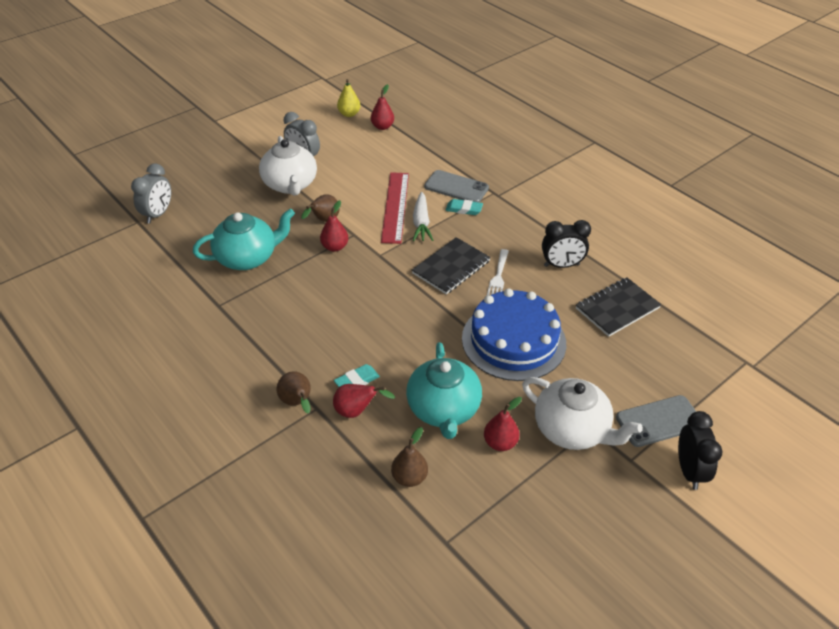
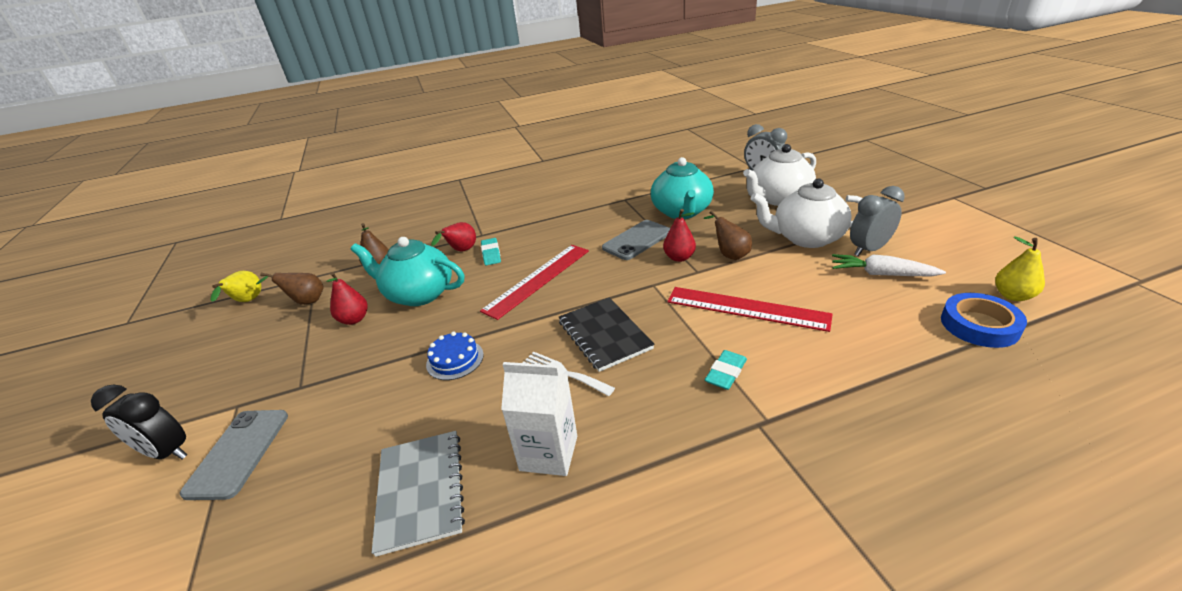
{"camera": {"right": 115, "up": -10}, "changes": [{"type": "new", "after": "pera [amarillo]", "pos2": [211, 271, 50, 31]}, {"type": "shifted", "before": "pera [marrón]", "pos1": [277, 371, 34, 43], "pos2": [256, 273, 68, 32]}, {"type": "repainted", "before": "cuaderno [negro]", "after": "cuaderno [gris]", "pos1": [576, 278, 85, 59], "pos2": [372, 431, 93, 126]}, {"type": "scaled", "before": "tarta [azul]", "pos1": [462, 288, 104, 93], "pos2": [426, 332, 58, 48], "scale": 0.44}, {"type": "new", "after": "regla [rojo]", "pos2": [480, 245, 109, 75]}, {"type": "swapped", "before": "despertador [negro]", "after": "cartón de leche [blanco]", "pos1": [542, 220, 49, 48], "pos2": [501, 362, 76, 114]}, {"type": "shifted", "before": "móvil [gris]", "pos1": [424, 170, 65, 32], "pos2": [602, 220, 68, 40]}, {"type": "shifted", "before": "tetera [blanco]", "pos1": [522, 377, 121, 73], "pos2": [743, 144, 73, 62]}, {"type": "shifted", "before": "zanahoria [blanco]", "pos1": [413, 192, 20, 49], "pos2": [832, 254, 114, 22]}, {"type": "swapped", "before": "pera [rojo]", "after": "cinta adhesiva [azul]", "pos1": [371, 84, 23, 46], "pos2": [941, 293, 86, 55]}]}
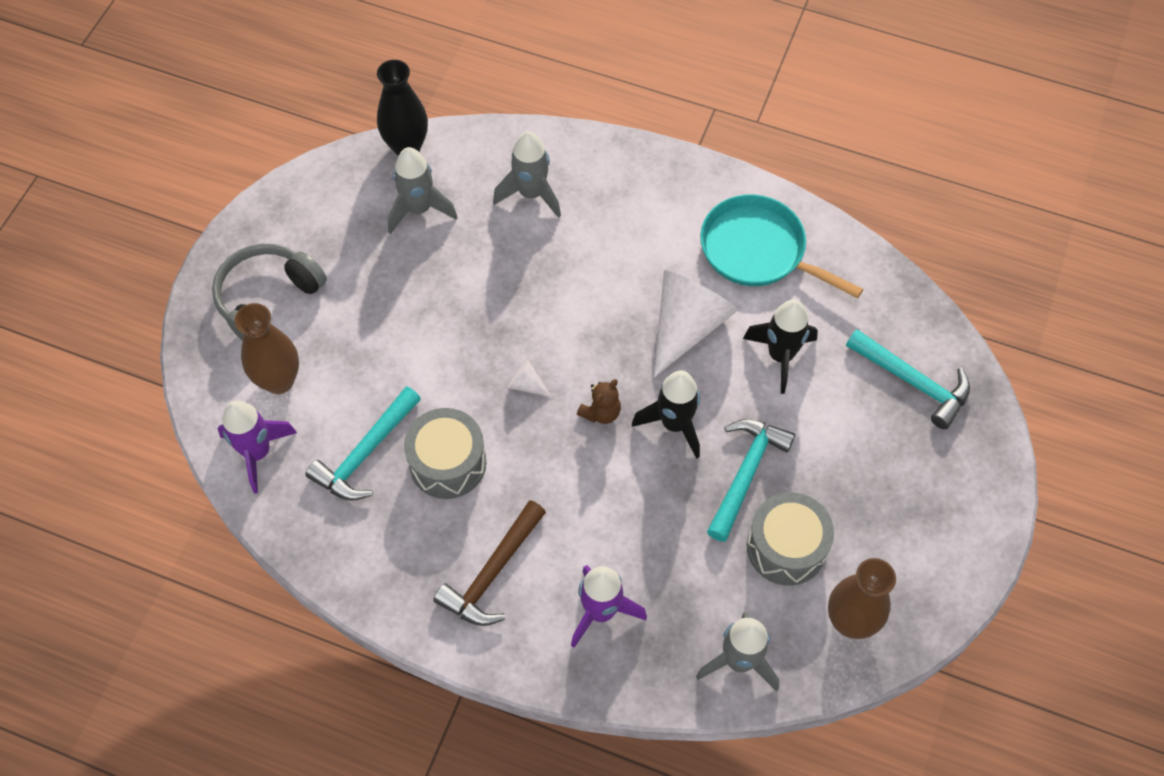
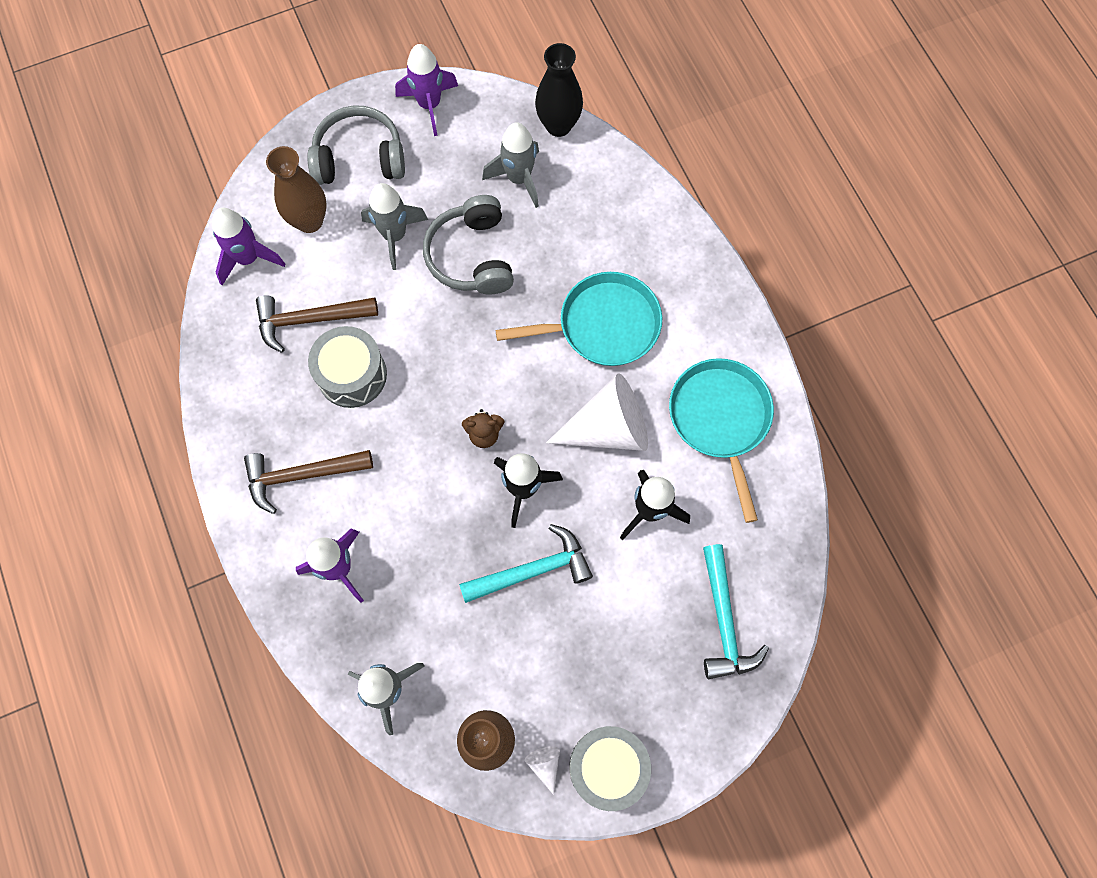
{"camera": {"right": 45, "up": 10}, "changes": [{"type": "repainted", "before": "martillo [turquesa]", "after": "martillo [marrón]", "pos1": [305, 386, 116, 115], "pos2": [256, 295, 122, 58]}, {"type": "shifted", "before": "cohete [gris]", "pos1": [493, 131, 68, 87], "pos2": [361, 183, 67, 87]}, {"type": "new", "after": "cohete [morado]", "pos2": [395, 44, 63, 92]}, {"type": "new", "after": "auriculares [gris]", "pos2": [423, 195, 91, 99]}, {"type": "new", "after": "sartén [turquesa]", "pos2": [496, 272, 166, 94]}, {"type": "shifted", "before": "cono [blanco]", "pos1": [508, 359, 43, 38], "pos2": [525, 747, 35, 48]}, {"type": "shifted", "before": "tambor [gris]", "pos1": [747, 492, 87, 94], "pos2": [569, 726, 82, 85]}]}
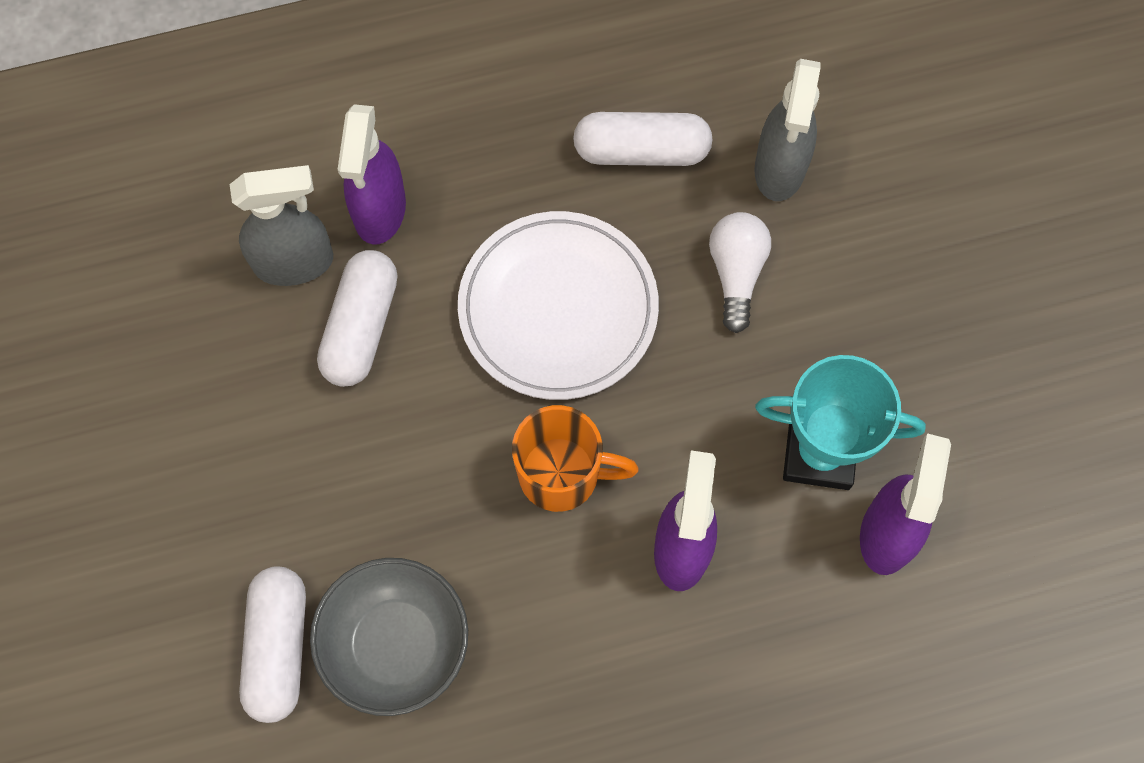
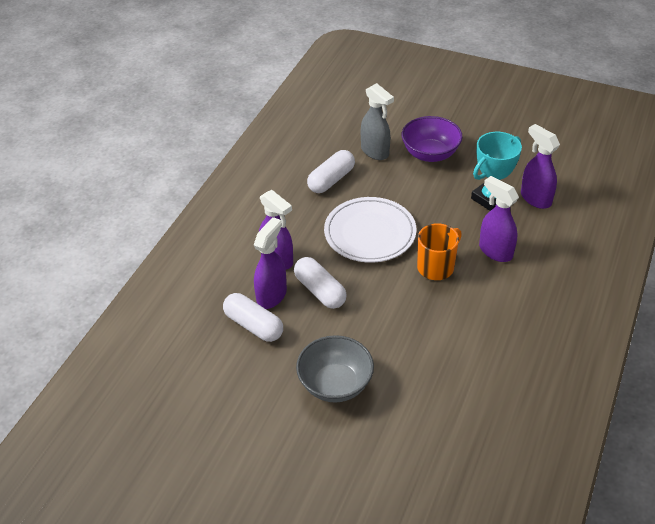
{"camera": {"right": -50, "up": -25}, "changes": [{"type": "shifted", "before": "cápsula [blanco]", "pos1": [239, 567, 67, 156], "pos2": [223, 293, 60, 49]}, {"type": "repainted", "before": "pulverizador [gris]", "after": "pulverizador [morado]", "pos1": [230, 165, 103, 121], "pos2": [254, 217, 33, 92]}, {"type": "shifted", "before": "cuenco [gris]", "pos1": [310, 558, 158, 158], "pos2": [296, 335, 78, 67]}, {"type": "new", "after": "cuenco [morado]", "pos2": [402, 116, 61, 46]}, {"type": "gone", "before": "bombilla [blanco]", "pos1": [709, 212, 62, 121]}]}
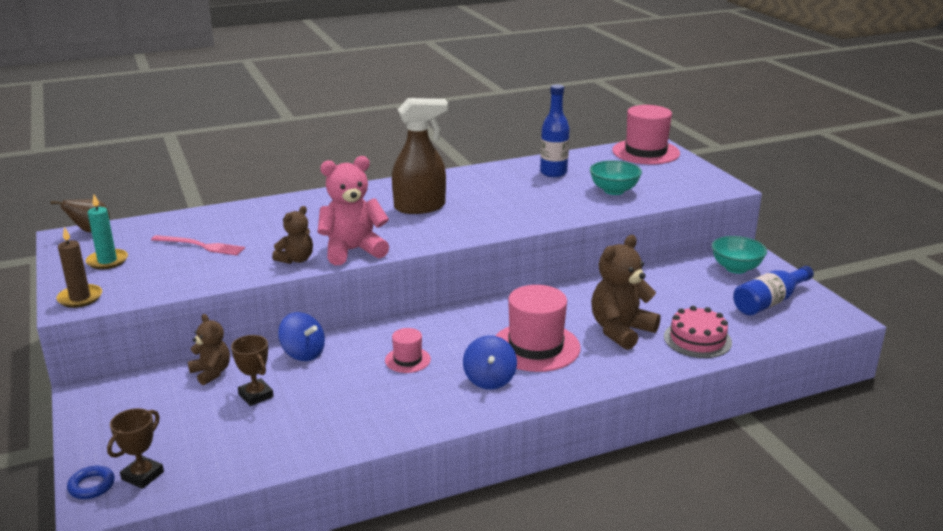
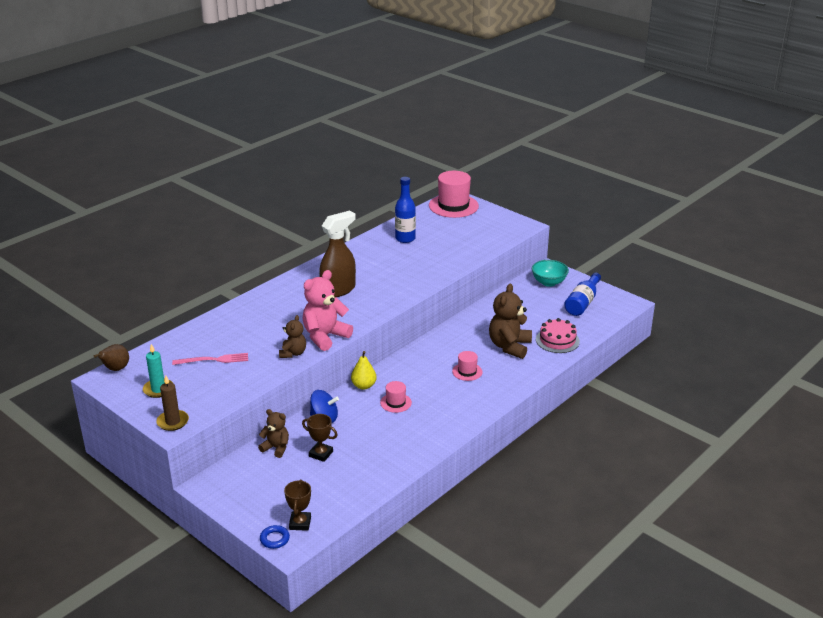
{"camera": {"right": -25, "up": 5}, "changes": [{"type": "new", "after": "pera [amarillo]", "pos2": [351, 351, 26, 39]}, {"type": "scaled", "before": "sombrero [rosa]", "pos1": [495, 285, 86, 87], "pos2": [452, 351, 31, 30], "scale": 0.51}, {"type": "gone", "before": "peonza [azul]", "pos1": [463, 335, 54, 55]}, {"type": "gone", "before": "cuenco [turquesa]", "pos1": [590, 160, 52, 35]}]}
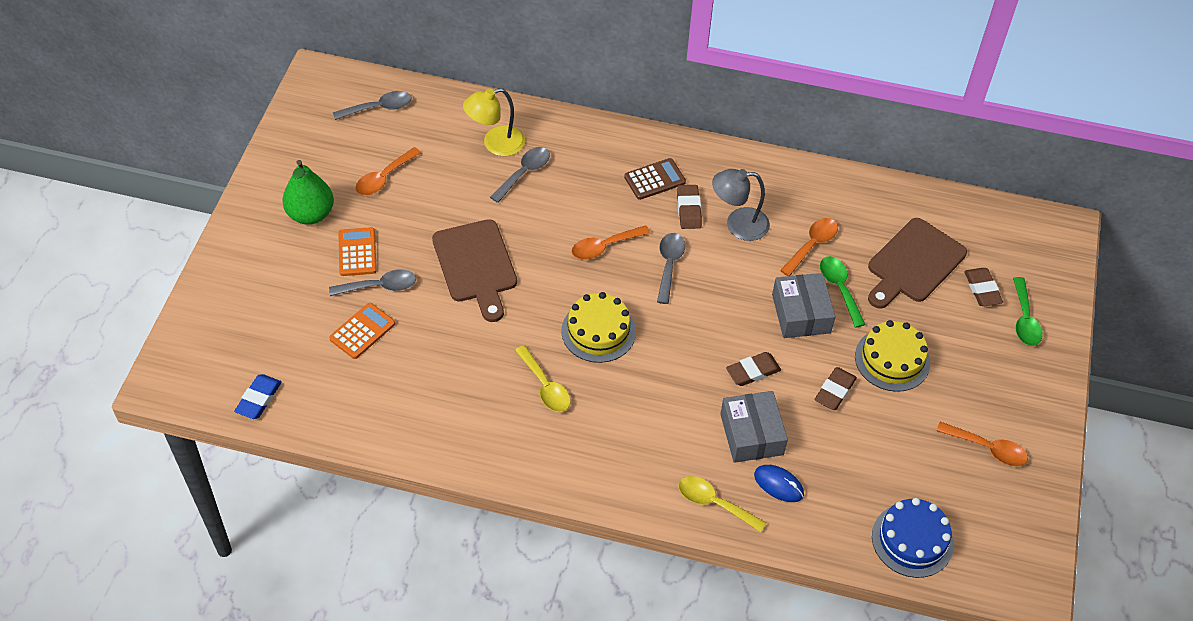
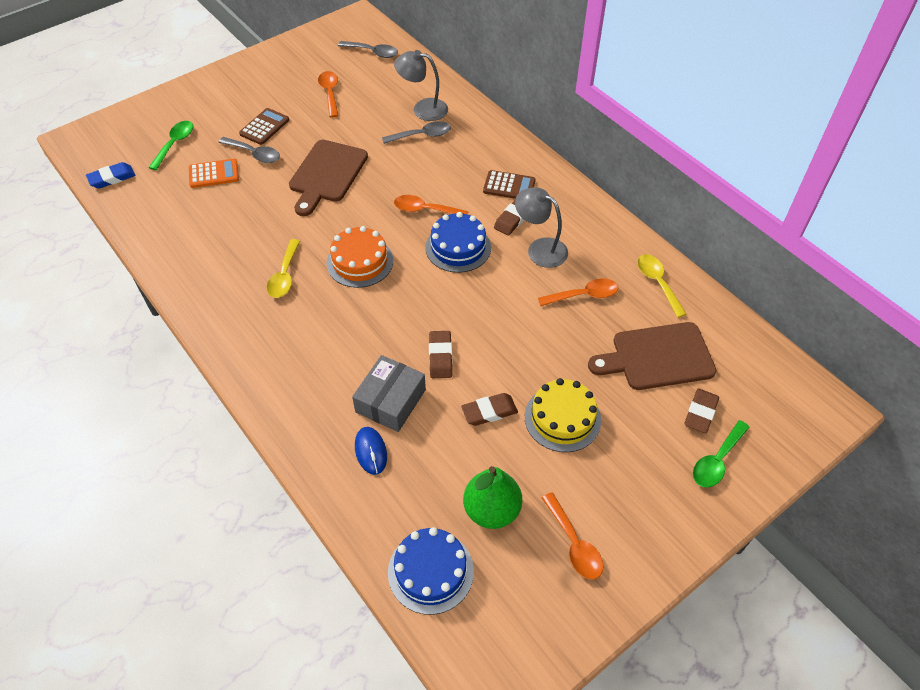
{"camera": {"right": 40, "up": 0}, "changes": [{"type": "shifted", "before": "cuchara [verde]", "pos1": [820, 256, 46, 72], "pos2": [148, 121, 45, 49]}, {"type": "repainted", "before": "calculadora [naranja]", "after": "calculadora [marrón]", "pos1": [338, 227, 39, 49], "pos2": [239, 108, 50, 37]}, {"type": "rotated", "before": "cuchara [naranja]", "pos1": [356, 147, 65, 48], "pos2": [318, 71, 21, 46], "turn": 90}, {"type": "repainted", "before": "tarta [amarillo]", "after": "tarta [naranja]", "pos1": [561, 292, 75, 71], "pos2": [327, 226, 66, 62]}, {"type": "repainted", "before": "lámpara [amarillo]", "after": "lámpara [gris]", "pos1": [463, 88, 62, 68], "pos2": [394, 50, 54, 71]}, {"type": "swapped", "before": "cuchara [gris]", "after": "tarta [azul]", "pos1": [657, 233, 28, 71], "pos2": [425, 212, 66, 61]}, {"type": "rotated", "before": "goma de borrar [marrón]", "pos1": [726, 352, 55, 34], "pos2": [429, 331, 23, 47], "turn": 75}, {"type": "shifted", "before": "pera [verde]", "pos1": [282, 160, 52, 65], "pos2": [463, 466, 59, 63]}, {"type": "shifted", "before": "cuchara [amarillo]", "pos1": [678, 476, 88, 57], "pos2": [637, 254, 50, 64]}, {"type": "gone", "before": "caja [gris]", "pos1": [772, 273, 63, 65]}]}
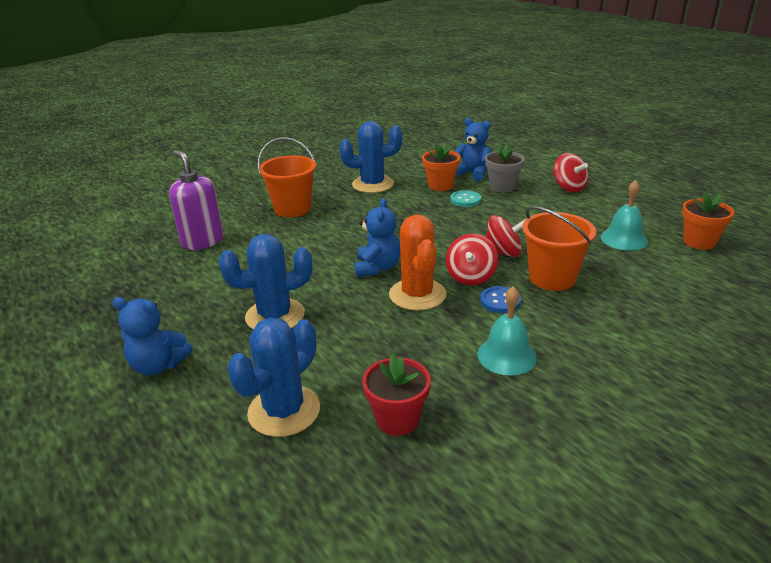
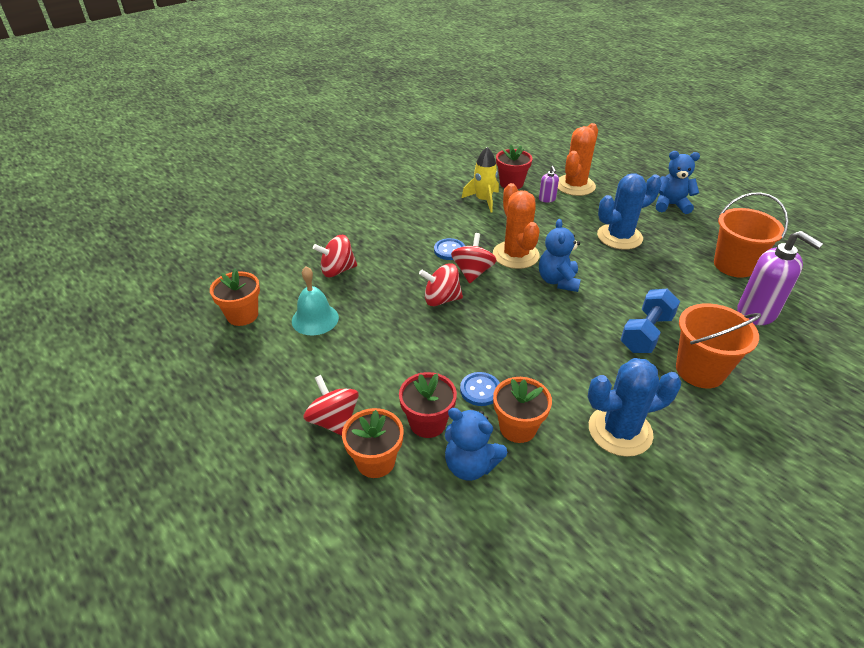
{"camera": {"right": 175, "up": 10}, "changes": [{"type": "new", "after": "peonza [rojo]", "pos2": [313, 235, 44, 42]}, {"type": "new", "after": "maceta [naranja]", "pos2": [342, 408, 61, 70]}, {"type": "repainted", "before": "maceta [gris]", "after": "maceta [rojo]", "pos1": [485, 144, 40, 49], "pos2": [399, 372, 58, 66]}, {"type": "repainted", "before": "botón [turquesa]", "after": "botón [azul]", "pos1": [450, 190, 31, 17], "pos2": [460, 372, 40, 34]}, {"type": "new", "after": "cohete [amarillo]", "pos2": [462, 147, 37, 66]}, {"type": "new", "after": "dispensador de jabón [morado]", "pos2": [539, 166, 20, 37]}, {"type": "repainted", "before": "cactus [azul]", "after": "cactus [naranja]", "pos1": [227, 318, 93, 119], "pos2": [558, 123, 40, 73]}, {"type": "new", "after": "mancuerna [azul]", "pos2": [620, 289, 60, 64]}, {"type": "shifted", "before": "balde [naranja]", "pos1": [522, 206, 74, 85], "pos2": [714, 192, 74, 86]}, {"type": "gone", "before": "campana [turquesa]", "pos1": [477, 286, 60, 89]}]}
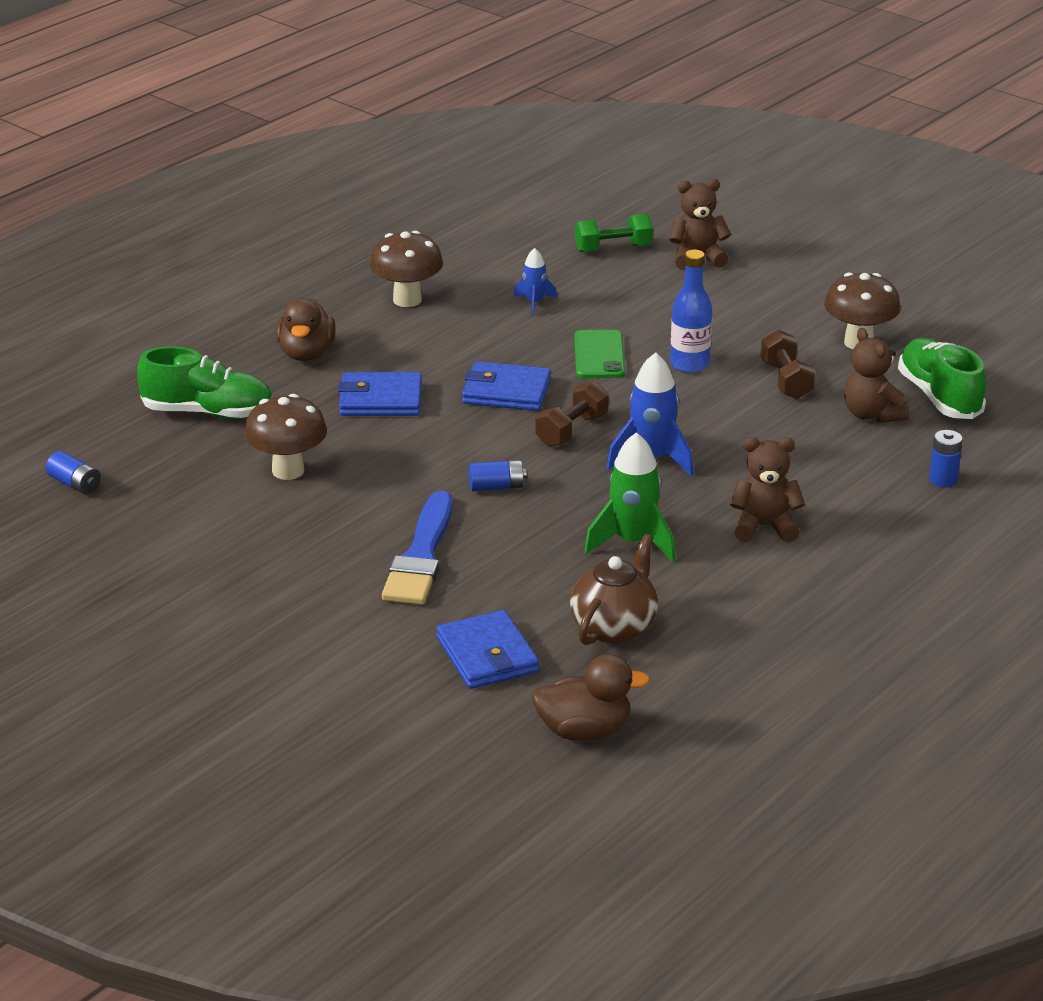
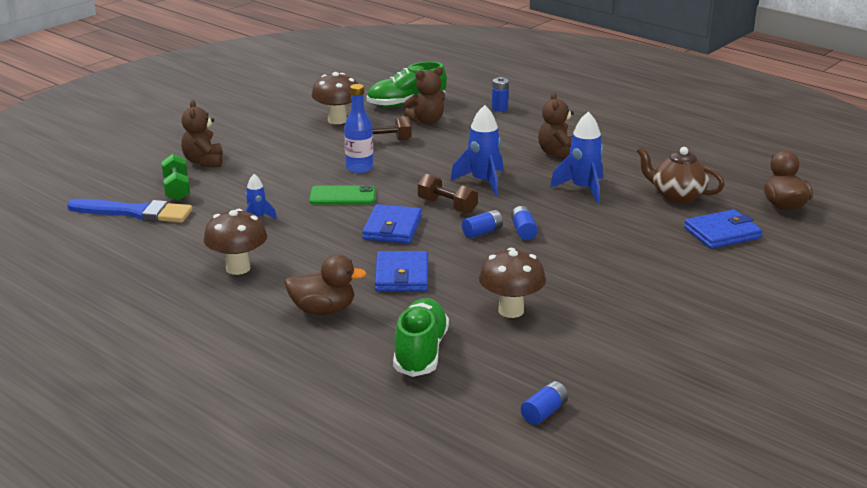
{"camera": {"right": -90, "up": -5}, "changes": [{"type": "shifted", "before": "pincel [azul]", "pos1": [382, 491, 70, 114], "pos2": [67, 199, 125, 24]}, {"type": "new", "after": "pila [azul]", "pos2": [462, 210, 41, 28]}, {"type": "repainted", "before": "cohete [verde]", "after": "cohete [azul]", "pos1": [584, 432, 92, 130], "pos2": [550, 112, 53, 92]}]}
